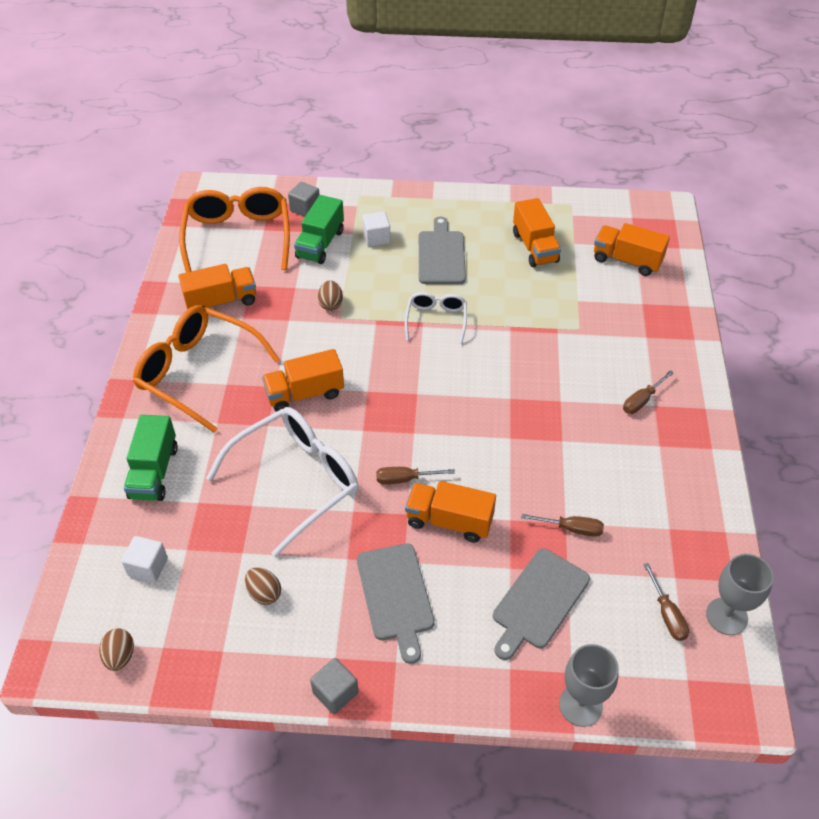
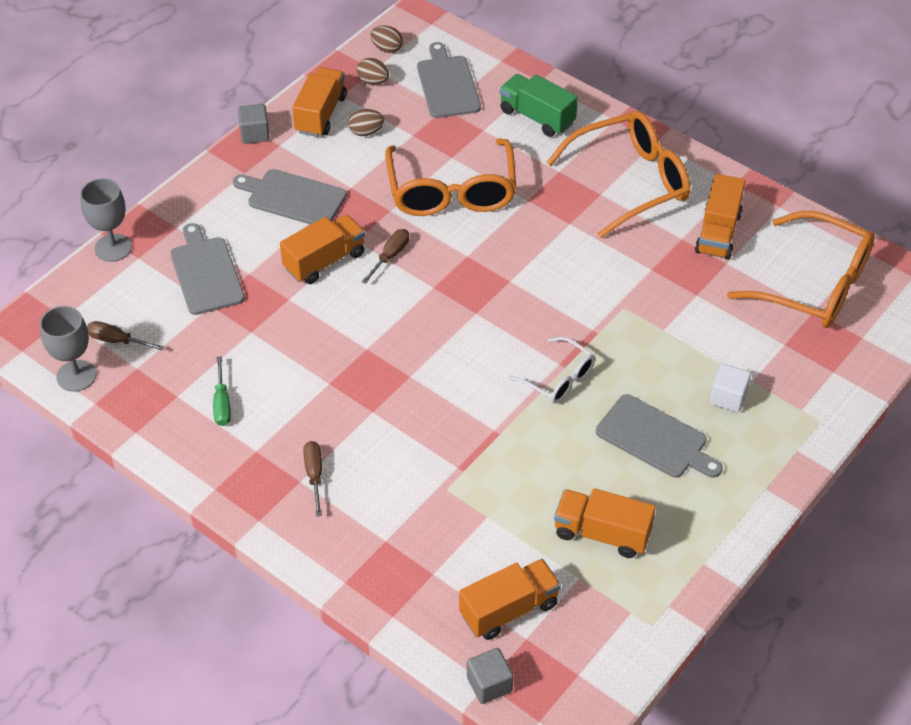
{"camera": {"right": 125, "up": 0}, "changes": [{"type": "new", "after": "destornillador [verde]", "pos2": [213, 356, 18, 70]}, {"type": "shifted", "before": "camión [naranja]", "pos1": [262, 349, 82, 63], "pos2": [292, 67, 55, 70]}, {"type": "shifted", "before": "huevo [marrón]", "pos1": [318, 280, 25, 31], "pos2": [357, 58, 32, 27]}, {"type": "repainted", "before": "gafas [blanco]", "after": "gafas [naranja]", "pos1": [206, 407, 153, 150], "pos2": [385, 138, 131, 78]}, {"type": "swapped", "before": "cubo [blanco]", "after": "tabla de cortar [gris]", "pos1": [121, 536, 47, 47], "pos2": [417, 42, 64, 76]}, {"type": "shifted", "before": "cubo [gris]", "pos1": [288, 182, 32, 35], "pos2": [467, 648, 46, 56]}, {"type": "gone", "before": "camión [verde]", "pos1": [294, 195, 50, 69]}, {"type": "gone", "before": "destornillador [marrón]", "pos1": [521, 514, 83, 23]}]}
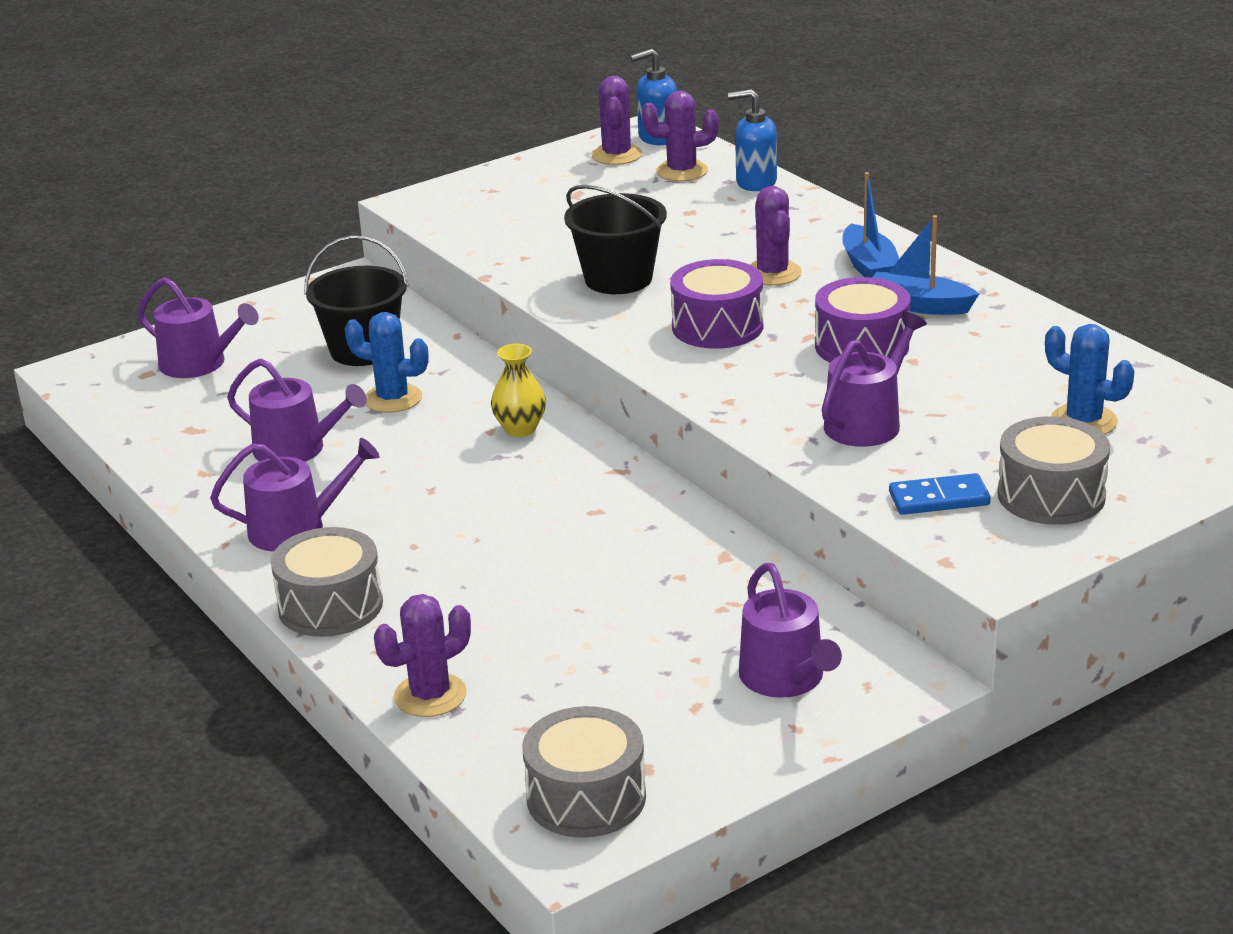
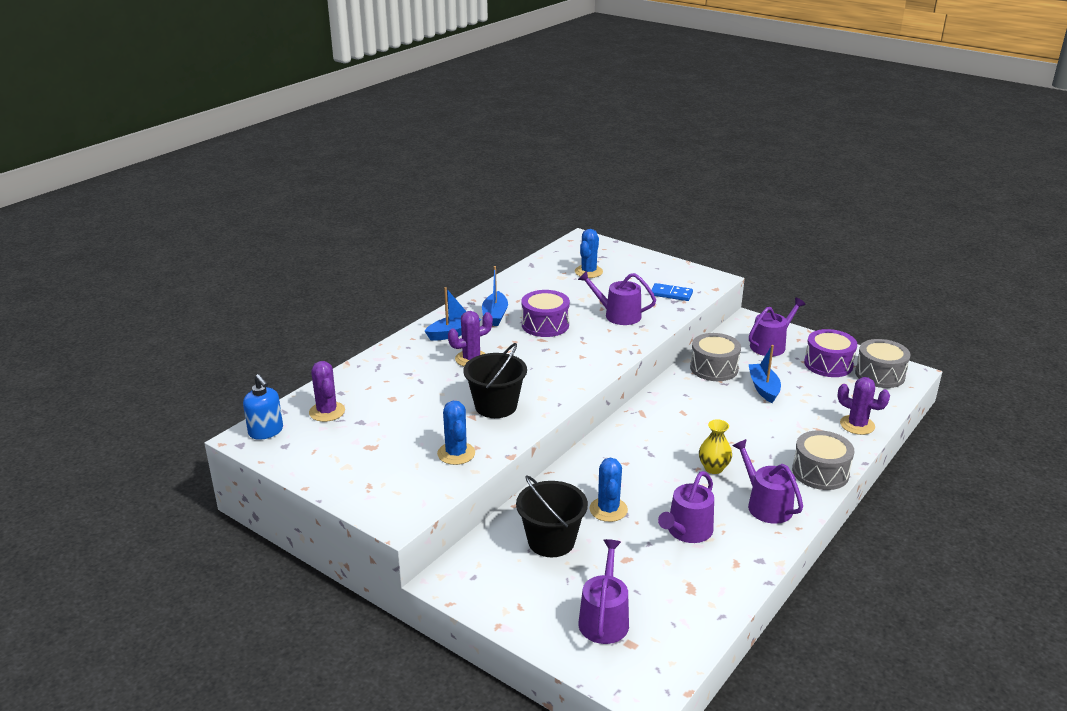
{"camera": {"right": -110, "up": 0}, "changes": [{"type": "new", "after": "cactus [azul]", "pos2": [437, 401, 38, 64]}, {"type": "rotated", "before": "ficha de dominó [azul]", "pos1": [889, 473, 102, 42], "pos2": [651, 283, 42, 18], "turn": -45}, {"type": "rotated", "before": "regadera [morado]", "pos1": [227, 358, 140, 104], "pos2": [658, 471, 56, 72], "turn": -150}, {"type": "shifted", "before": "tambor [gris]", "pos1": [997, 416, 113, 109], "pos2": [690, 333, 51, 48]}, {"type": "shifted", "before": "florero [amarillo]", "pos1": [491, 344, 55, 93], "pos2": [699, 420, 33, 54]}, {"type": "new", "after": "barco [azul]", "pos2": [748, 345, 33, 58]}, {"type": "shifted", "before": "tambor [morado]", "pos1": [670, 259, 93, 90], "pos2": [804, 329, 53, 48]}, {"type": "gone", "before": "cactus [morado]", "pos1": [591, 76, 51, 89]}, {"type": "gone", "before": "dispensador de jabón [azul]", "pos1": [728, 89, 49, 102]}]}
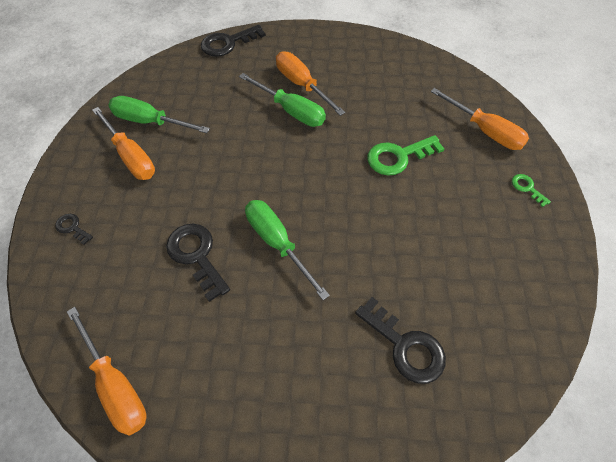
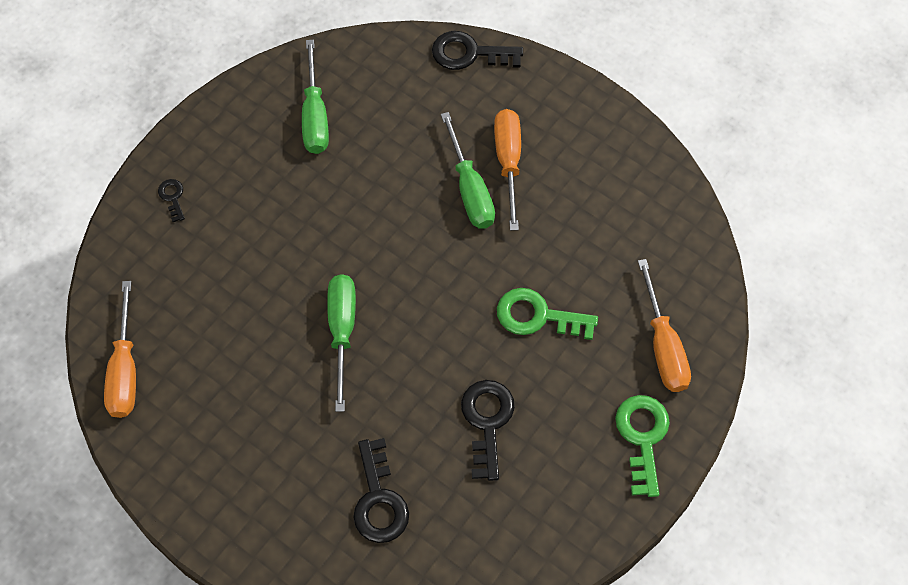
{"camera": {"right": 35, "up": 5}, "changes": [{"type": "rotated", "before": "destornillador [verde]", "pos1": [108, 96, 102, 37], "pos2": [302, 39, 27, 115], "turn": -150}, {"type": "shifted", "before": "llave [negro]", "pos1": [166, 224, 64, 78], "pos2": [461, 380, 54, 101]}, {"type": "scaled", "before": "llave [verde]", "pos1": [512, 174, 39, 33], "pos2": [615, 395, 55, 102], "scale": 1.95}, {"type": "gone", "before": "destornillador [naranja]", "pos1": [92, 107, 63, 73]}]}
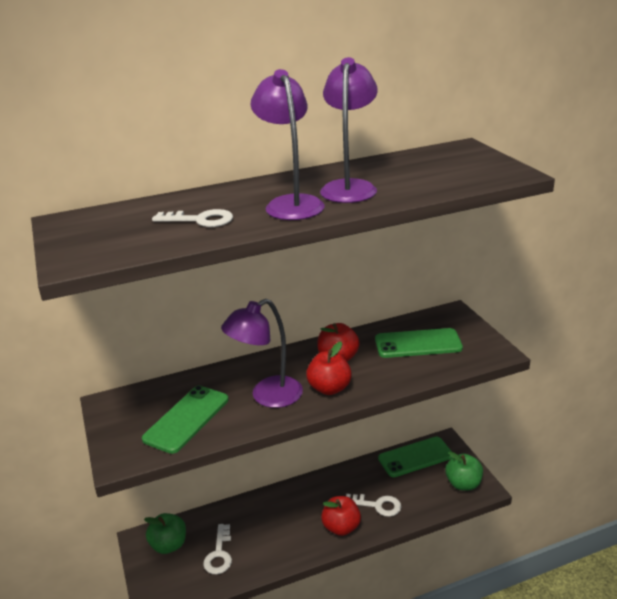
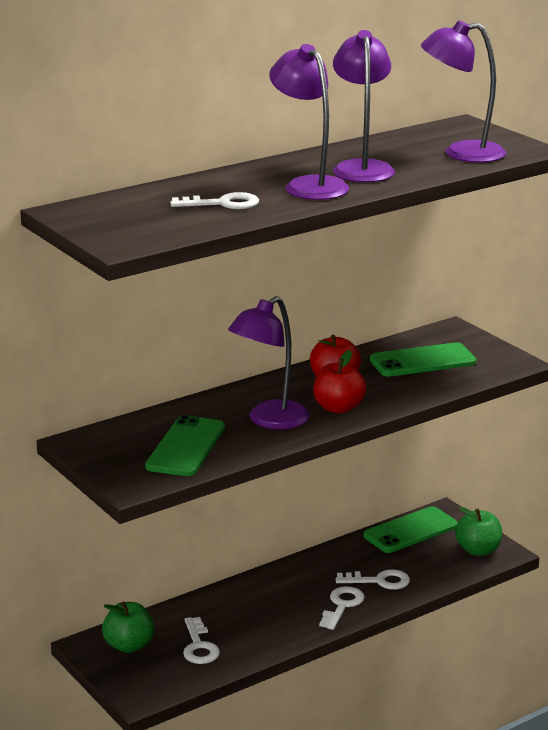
{"camera": {"right": -15, "up": -5}, "changes": [{"type": "swapped", "before": "manzana [rojo]", "after": "llave [blanco]", "pos1": [321, 496, 40, 40], "pos2": [319, 586, 45, 44]}, {"type": "new", "after": "lámpara [morado]", "pos2": [421, 20, 85, 143]}]}
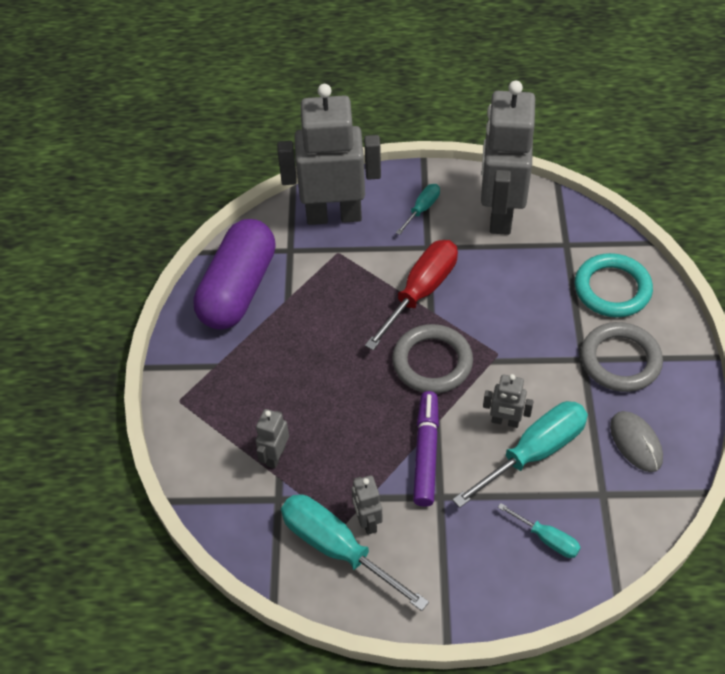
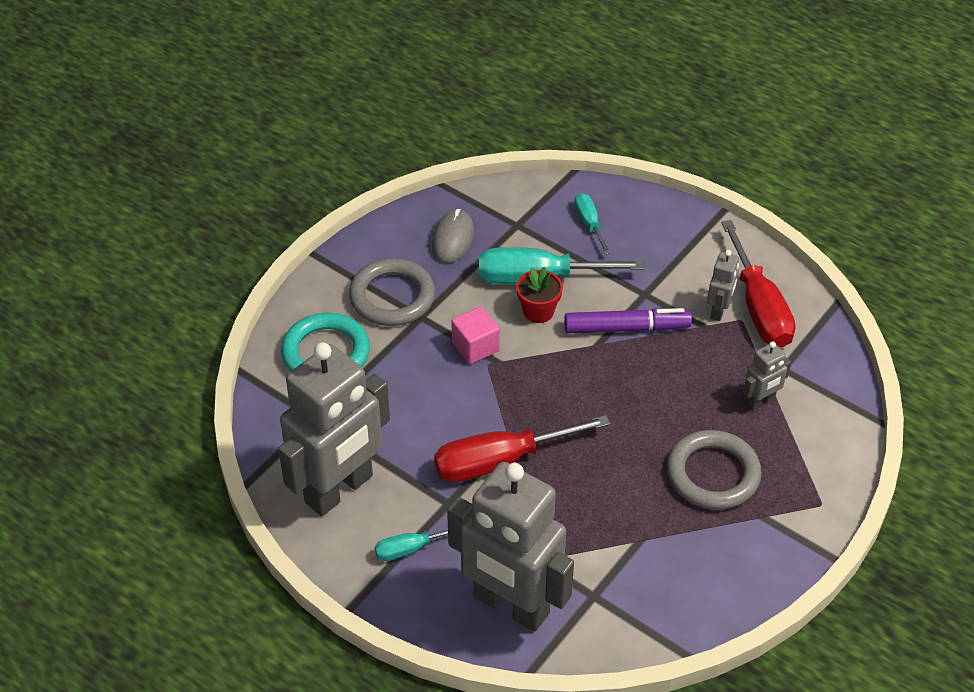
{"camera": {"right": -145, "up": -5}, "changes": [{"type": "new", "after": "cubo [rosa]", "pos2": [451, 306, 49, 58]}, {"type": "swapped", "before": "robot [gris]", "after": "maceta [rojo]", "pos1": [483, 374, 51, 54], "pos2": [516, 267, 47, 56]}, {"type": "rotated", "before": "rotulador [morado]", "pos1": [413, 391, 26, 116], "pos2": [564, 308, 128, 26], "turn": -135}, {"type": "shifted", "before": "anillo [gris]", "pos1": [392, 324, 81, 70], "pos2": [667, 430, 95, 80]}, {"type": "repainted", "before": "destornillador [turquesa]", "after": "destornillador [rojo]", "pos1": [281, 494, 148, 117], "pos2": [721, 220, 75, 128]}, {"type": "gone", "before": "cápsula [morado]", "pos1": [193, 219, 83, 111]}]}
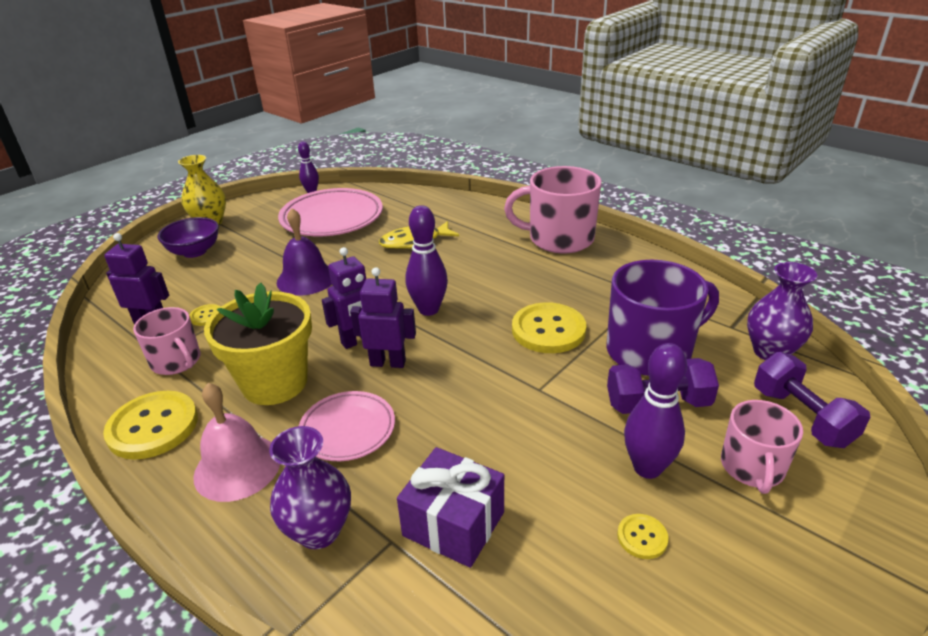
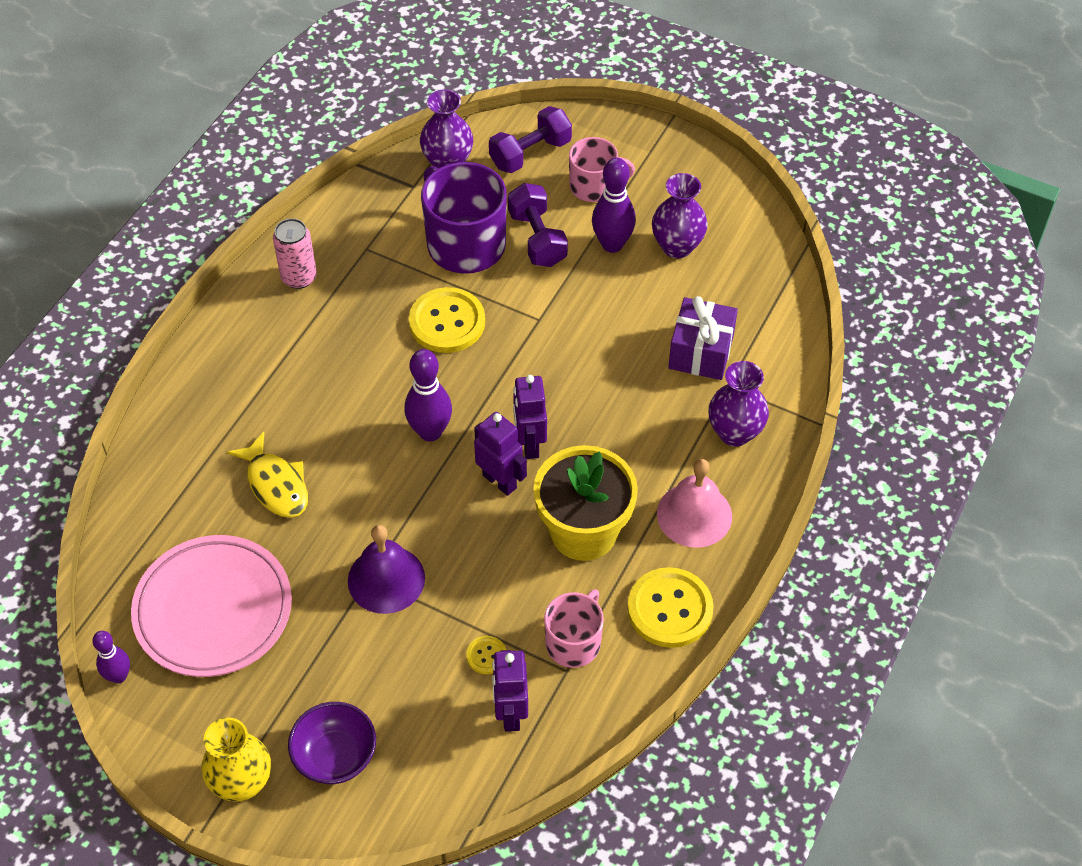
{"camera": {"right": -105, "up": 20}, "changes": [{"type": "new", "after": "lata [rosa]", "pos2": [273, 218, 44, 71]}, {"type": "swapped", "before": "botón [amarillo]", "after": "florero [morado]", "pos1": [617, 514, 52, 45], "pos2": [652, 173, 56, 85]}, {"type": "gone", "before": "plato [rosa]", "pos1": [299, 391, 96, 70]}, {"type": "gone", "before": "taza [rosa]", "pos1": [504, 166, 98, 87]}]}
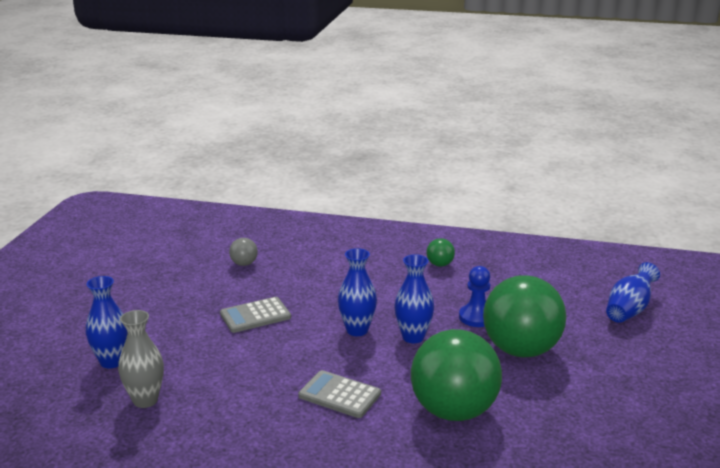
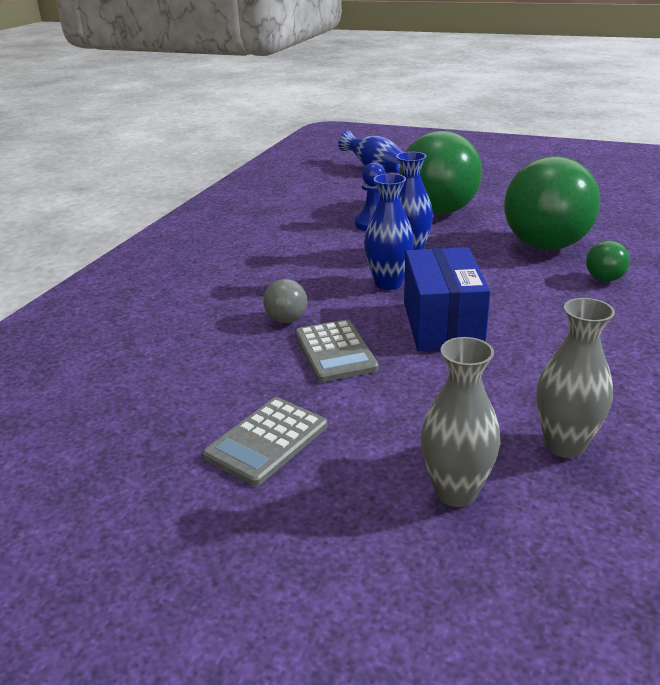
{"camera": {"right": -80, "up": 5}, "changes": [{"type": "shifted", "before": "calculadora [gris]", "pos1": [298, 370, 83, 48], "pos2": [203, 397, 124, 89]}, {"type": "shifted", "before": "pelota [gris]", "pos1": [229, 238, 29, 28], "pos2": [263, 279, 44, 44]}, {"type": "new", "after": "caja [azul]", "pos2": [404, 247, 87, 104]}, {"type": "repainted", "before": "florero [azul]", "after": "florero [gris]", "pos1": [86, 276, 42, 92], "pos2": [421, 337, 80, 170]}, {"type": "shifted", "before": "pelota [verde]", "pos1": [427, 238, 28, 29], "pos2": [586, 240, 44, 42]}]}
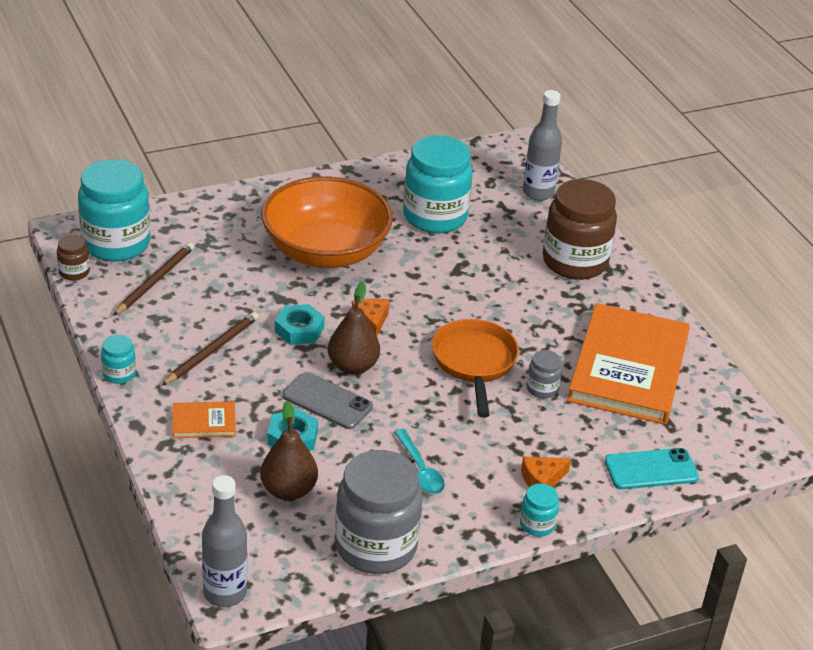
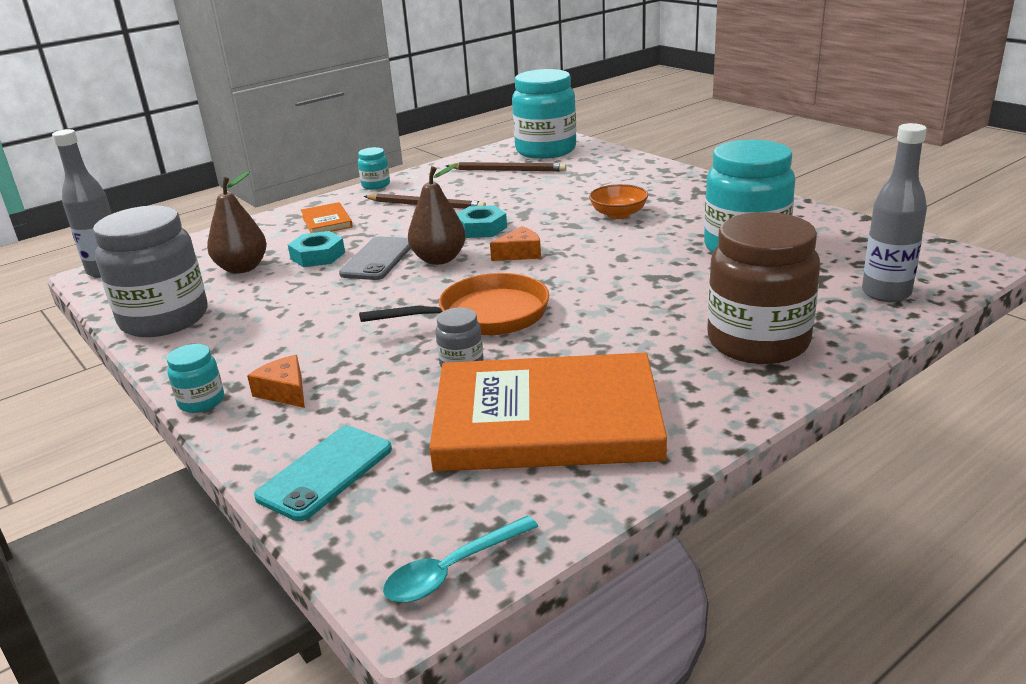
{"camera": {"right": 80, "up": -10}, "changes": [{"type": "rotated", "before": "móvil [turquesa]", "pos1": [605, 448, 94, 42], "pos2": [254, 426, 138, 95], "turn": 60}, {"type": "shifted", "before": "cuchara [turquesa]", "pos1": [394, 429, 51, 65], "pos2": [383, 516, 155, 87]}, {"type": "scaled", "before": "cuenco [naranja]", "pos1": [261, 176, 132, 92], "pos2": [589, 184, 59, 35], "scale": 0.41}, {"type": "gone", "before": "tarro [marrón]", "pos1": [57, 235, 33, 45]}]}
